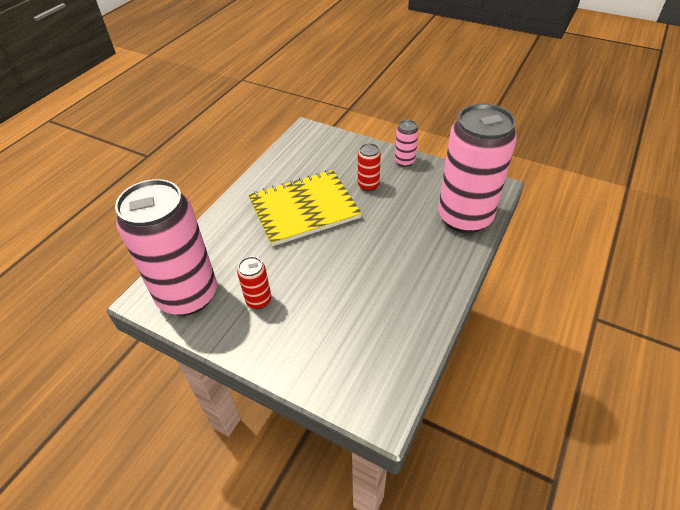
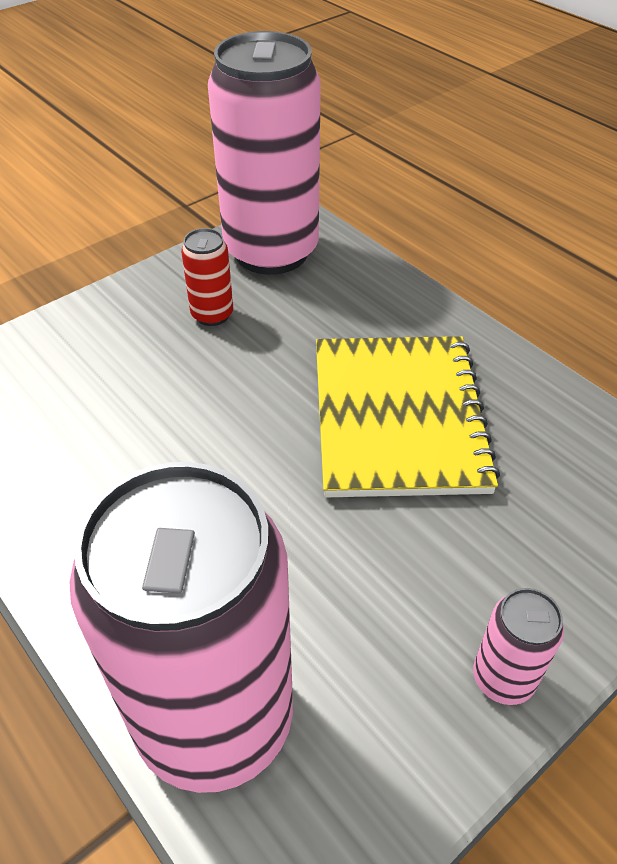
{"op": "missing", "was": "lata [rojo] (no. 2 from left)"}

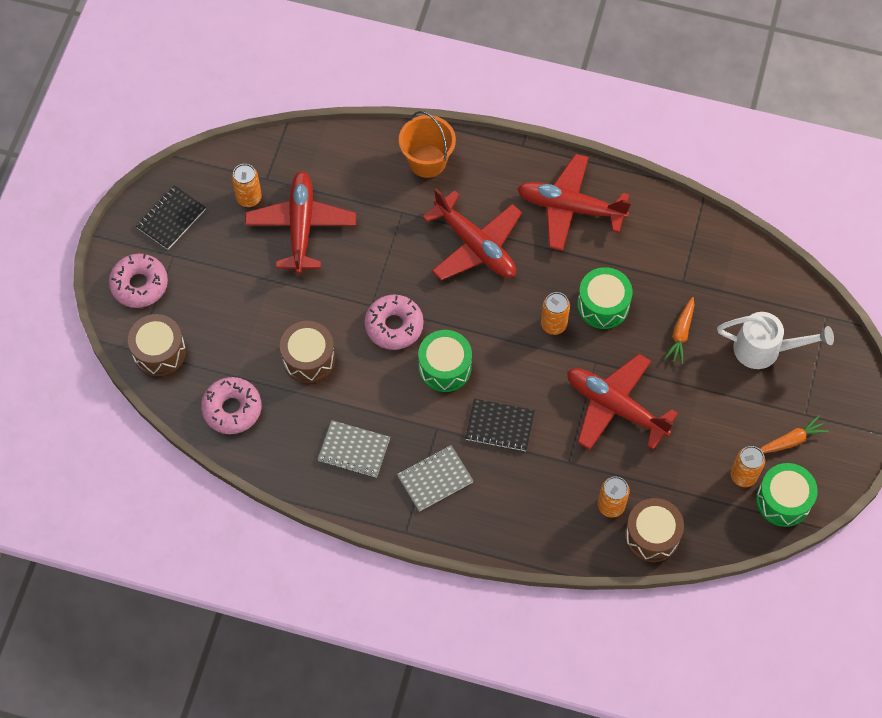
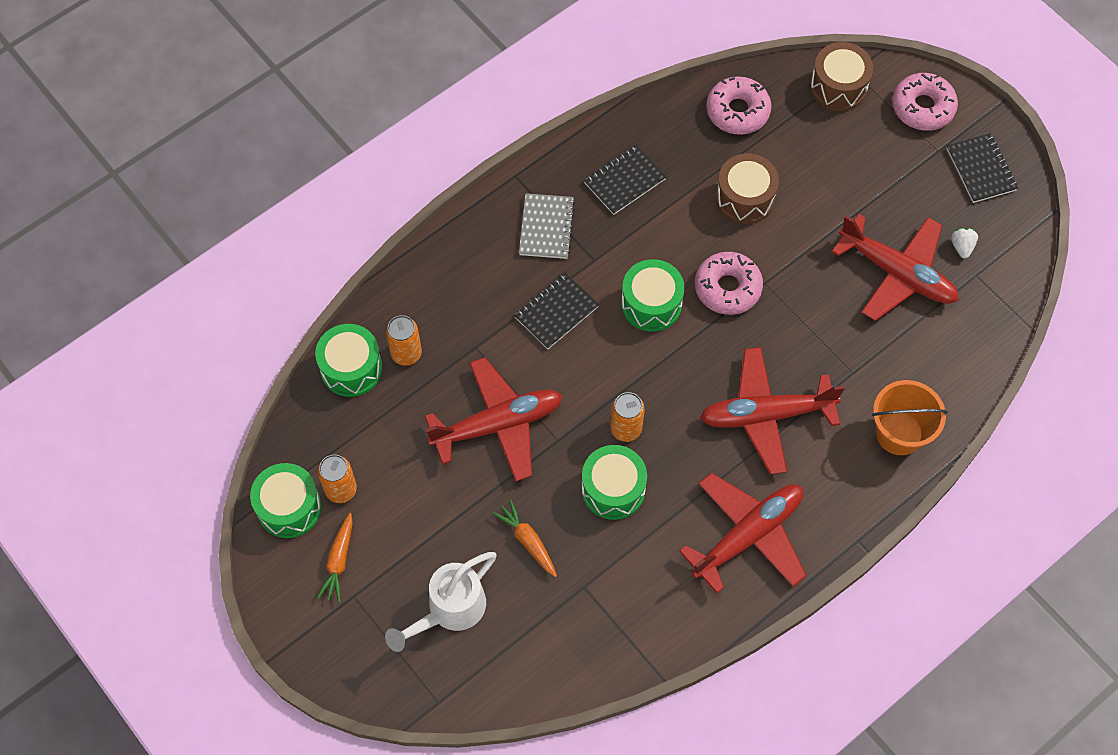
{"op": "exchanged", "was": "lata [naranja] (no. 1 from left)", "now": "fresa [blanco]"}
{"op": "colour", "was": "cuaderno [gris] (no. 1 from left)", "now": "cuaderno [negro] (no. 2 from left)"}
{"op": "colour", "was": "tambor [marrón] (no. 3 from left)", "now": "tambor [verde] (no. 2 from left)"}

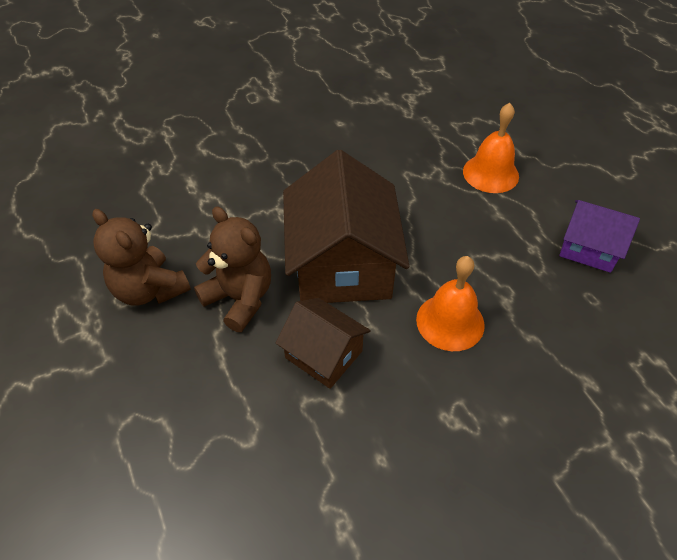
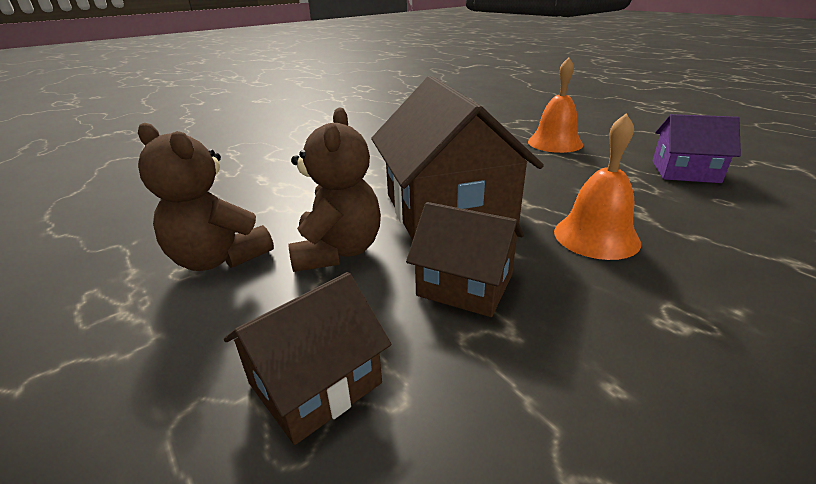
{"op": "appeared", "now": "casa [marrón] (no. 1 from left)"}
{"op": "spun", "was": "osito [marrón] (no. 2 from left)", "clockwise": 60}

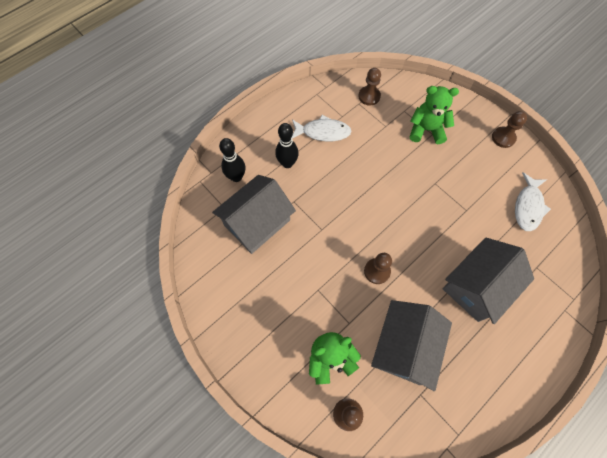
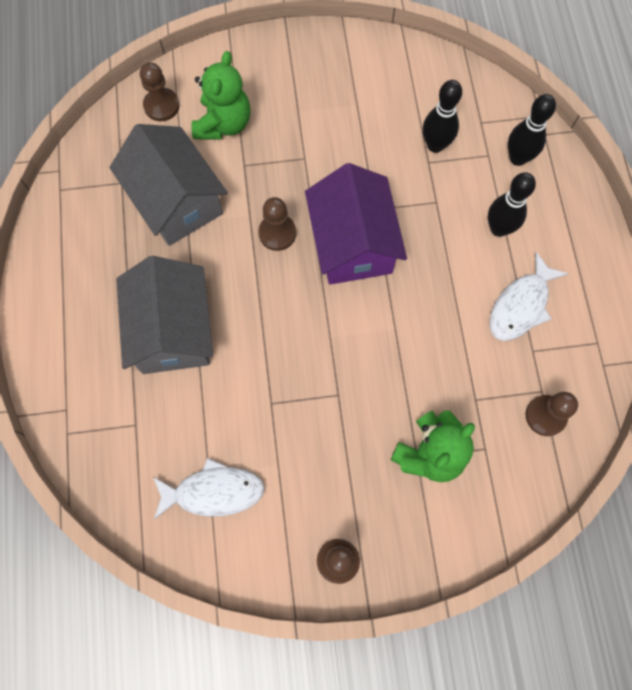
{"op": "appeared", "now": "casa [morado]"}
{"op": "exchanged", "was": "casa [gris] (no. 1 from left)", "now": "bolo [negro] (no. 1 from left)"}
{"op": "spun", "was": "pez [blanco] (no. 2 from left in the first image)", "clockwise": 120}

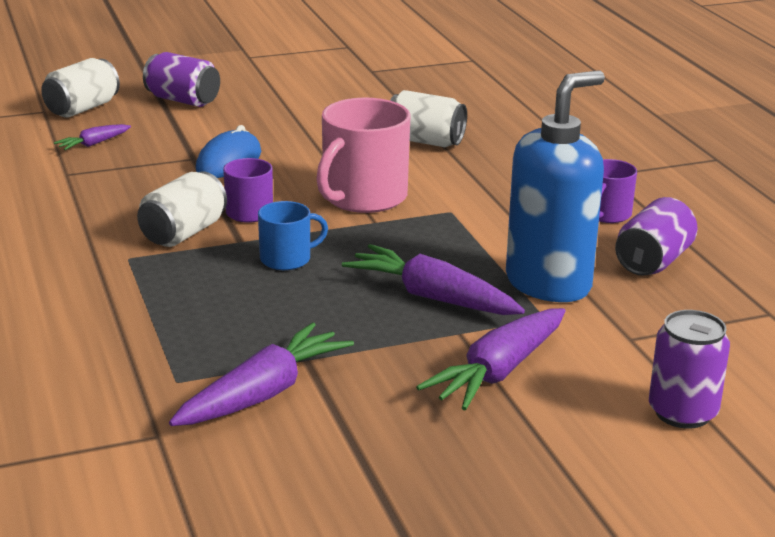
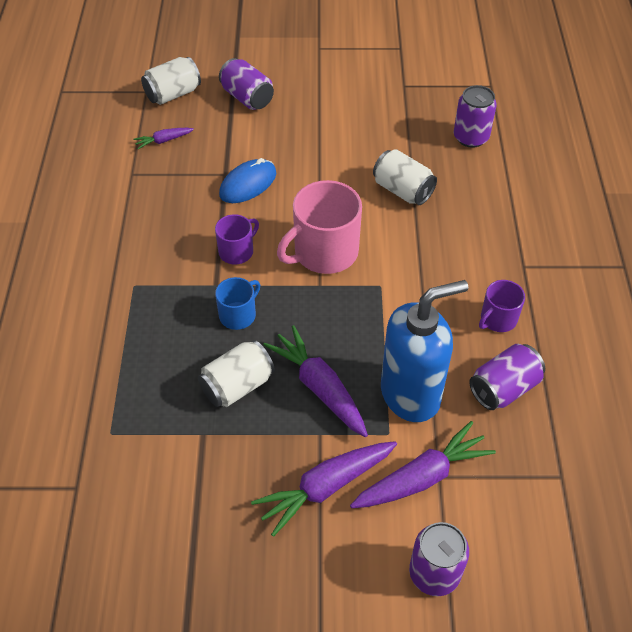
{"op": "appeared", "now": "lata [morado] (no. 3 from left)"}
{"op": "relocated", "was": "lata [blanco] (no. 2 from left)"}
{"op": "relocated", "was": "zanahoria [morado] (no. 2 from left in the first image)", "now": "zanahoria [morado] (no. 4 from left)"}
{"op": "spun", "was": "taza [azul]", "clockwise": -45}

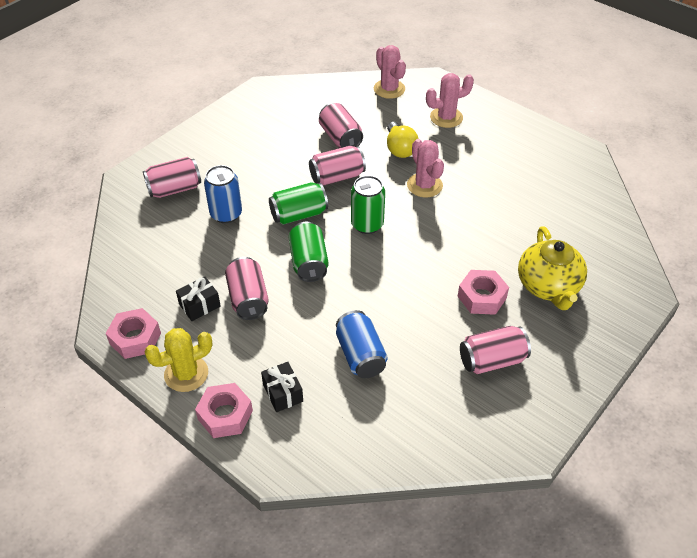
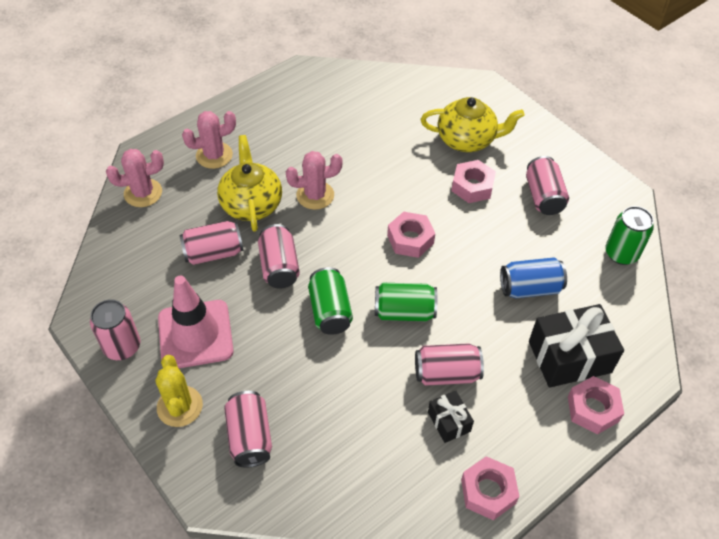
{"op": "missing", "was": "lata [azul] (no. 1 from left)"}
{"op": "appeared", "now": "lata [rosa] (no. 1 from left)"}
{"op": "appeared", "now": "cono de tráfico [rosa]"}
{"op": "appeared", "now": "tuerca [rosa] (no. 1 from left)"}
{"op": "relocated", "was": "cactus [amarillo]"}
{"op": "relocated", "was": "lata [verde] (no. 3 from left)"}
{"op": "exchanged", "was": "bombilla [amarillo]", "now": "tetera [amarillo] (no. 1 from left)"}
{"op": "spun", "was": "cactus [rosa] (no. 3 from left in the first image)", "clockwise": 75}
{"op": "size", "was": "regalo [negro] (no. 2 from left)", "ratio": 1.94}

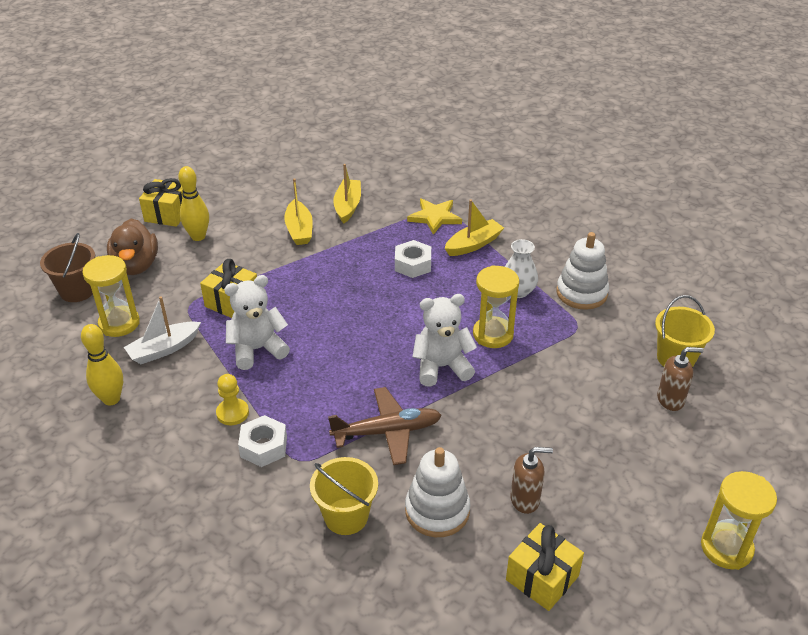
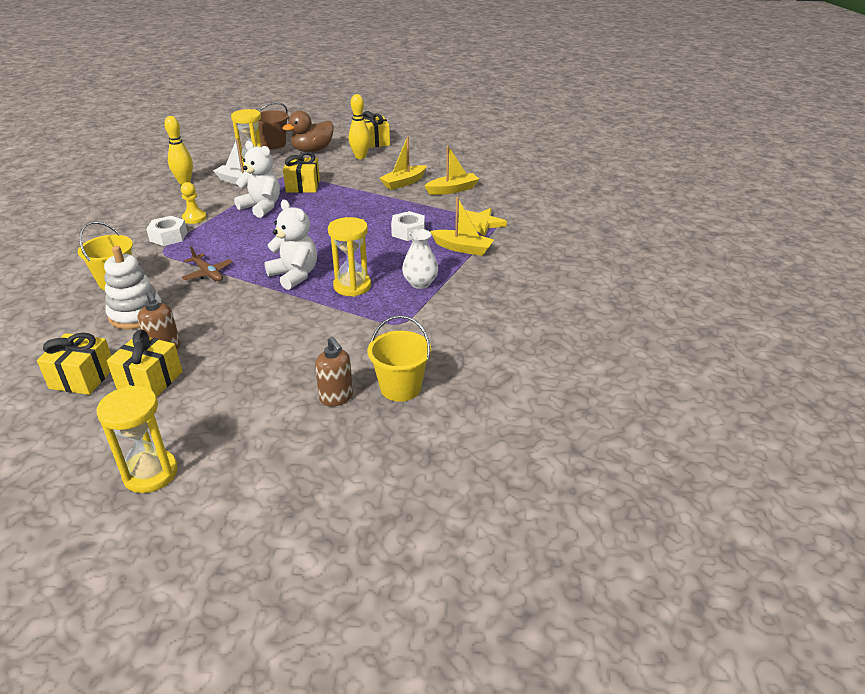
{"op": "missing", "was": "juguete apilable [blanco] (no. 2 from left)"}
{"op": "appeared", "now": "regalo [amarillo] (no. 2 from left)"}
{"op": "size", "was": "avión [marrón]", "ratio": 0.64}

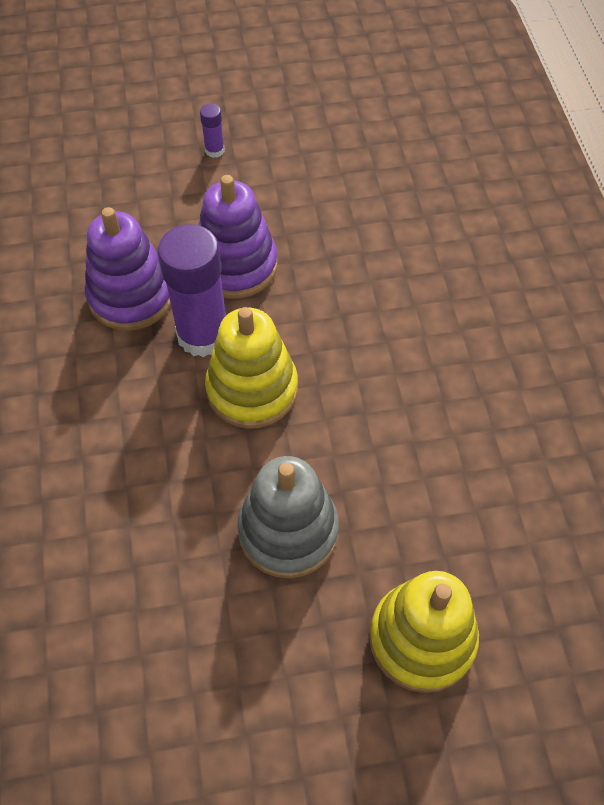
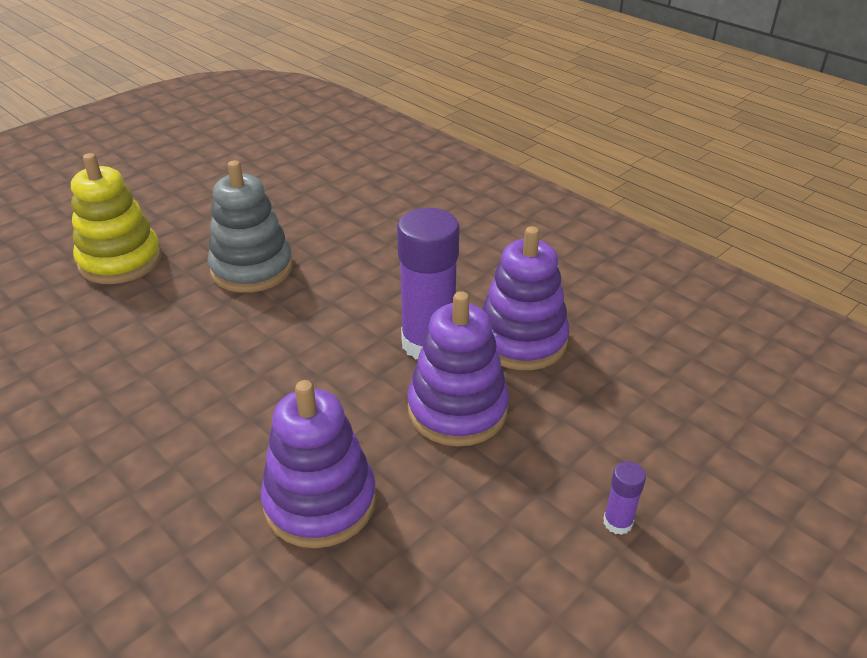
{"op": "missing", "was": "juguete apilable [amarillo] (no. 1 from left)"}
{"op": "appeared", "now": "juguete apilable [morado] (no. 1 from left)"}

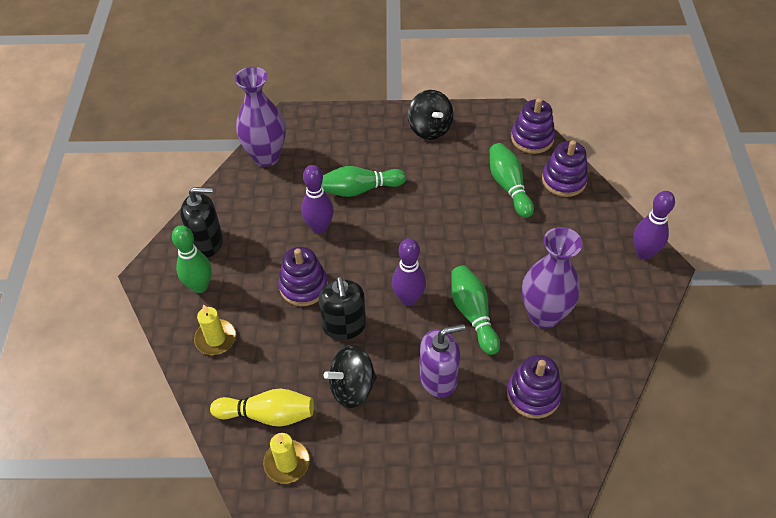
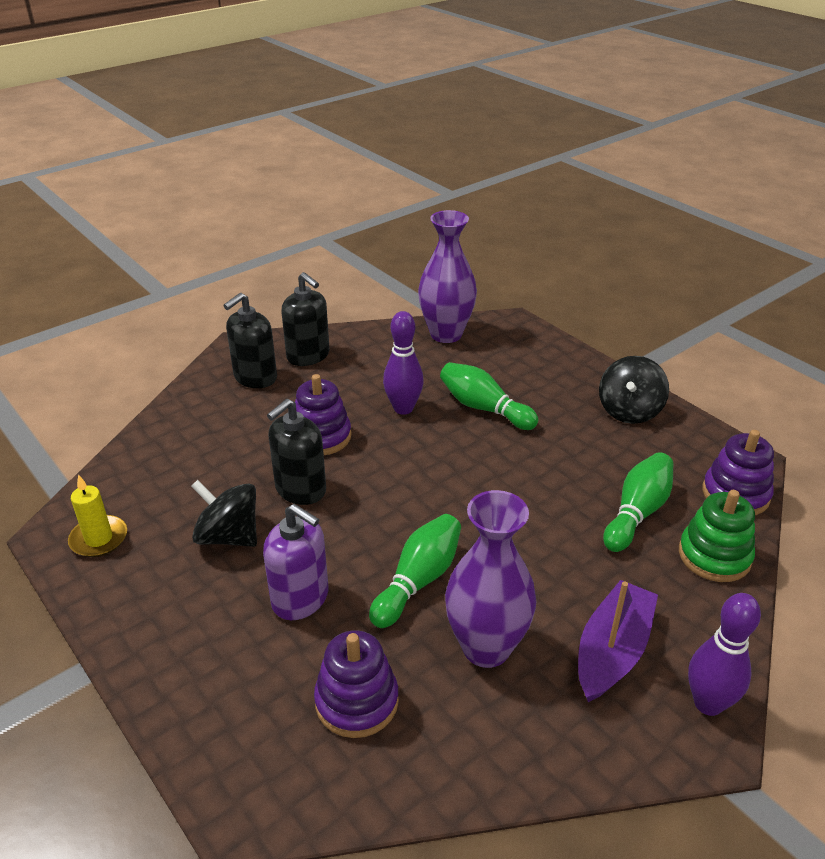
{"op": "missing", "was": "vela [amarillo] (no. 1 from left)"}
{"op": "missing", "was": "bolo [amarillo]"}
{"op": "missing", "was": "bolo [morado] (no. 2 from left)"}
{"op": "appeared", "now": "barco [morado]"}
{"op": "exchanged", "was": "bolo [verde] (no. 1 from left)", "now": "dispensador de jabón [negro] (no. 1 from left)"}
{"op": "colour", "was": "juguete apilable [morado] (no. 4 from left)", "now": "juguete apilable [verde]"}

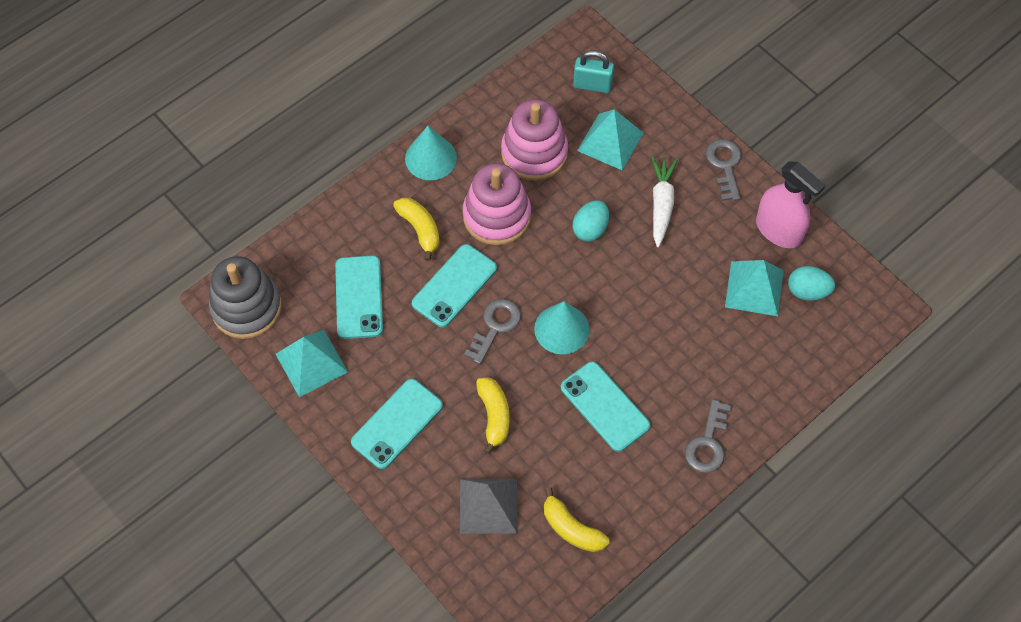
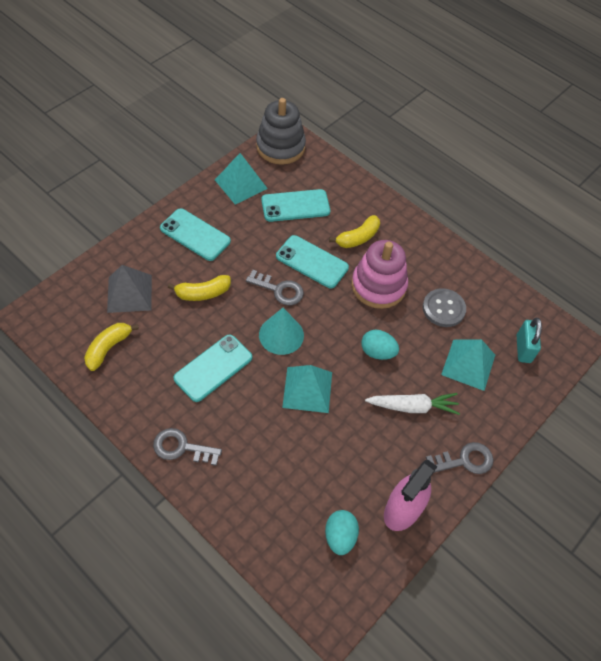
{"op": "missing", "was": "cono [turquesa] (no. 1 from left)"}
{"op": "relocated", "was": "pirámide [turquesa] (no. 3 from left in the first image)", "now": "pirámide [turquesa] (no. 2 from left)"}
{"op": "exchanged", "was": "juguete apilable [rosa] (no. 2 from left)", "now": "botón [gris]"}

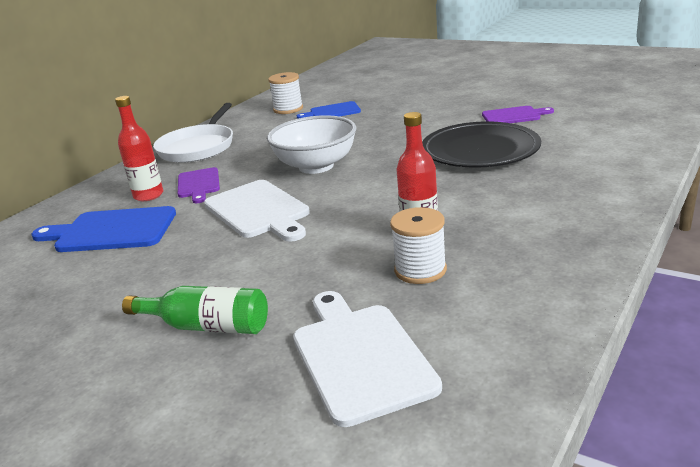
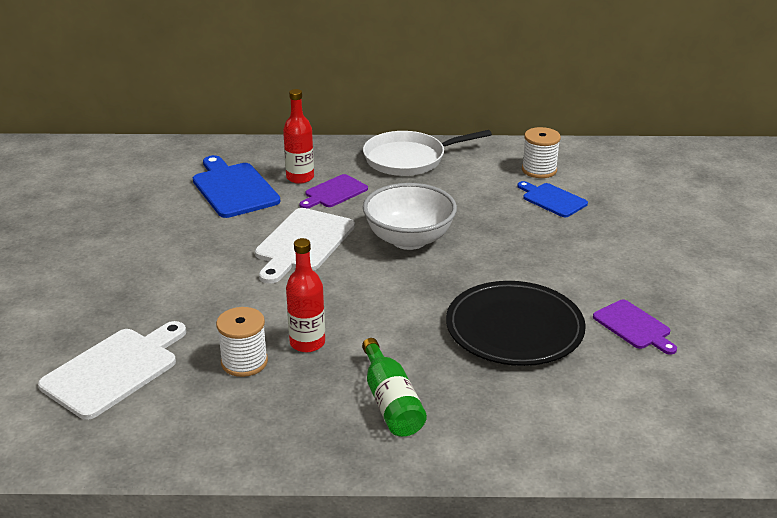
{"op": "relocated", "was": "botella [verde]"}

